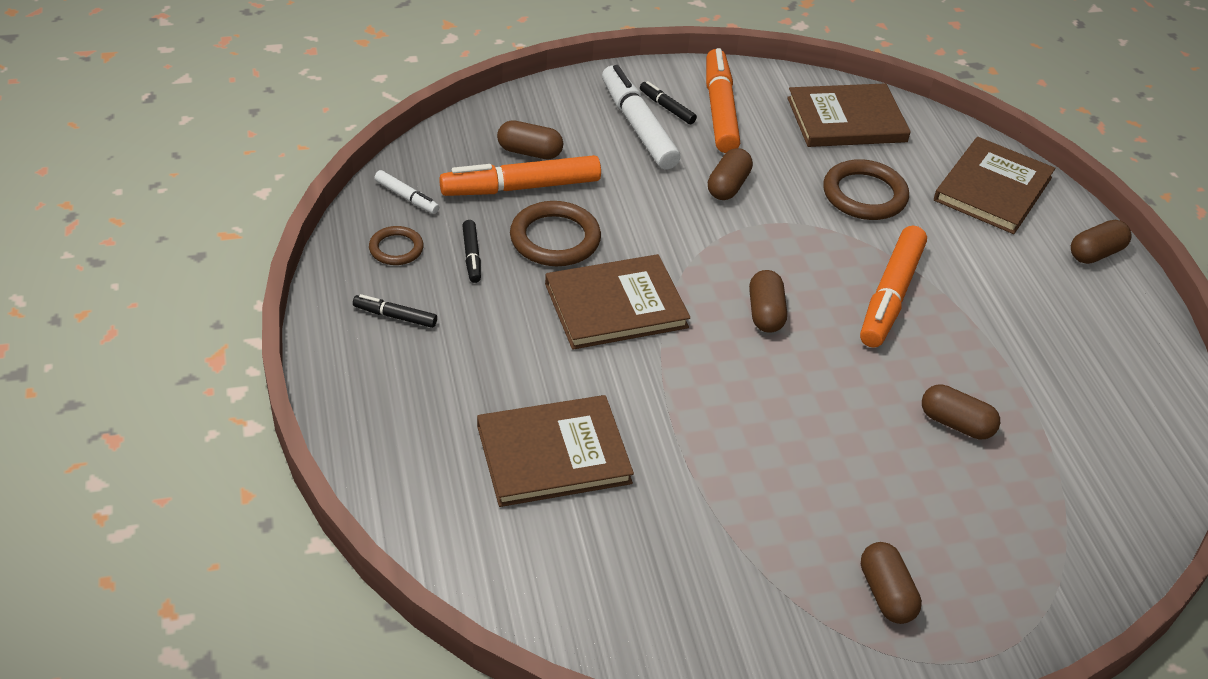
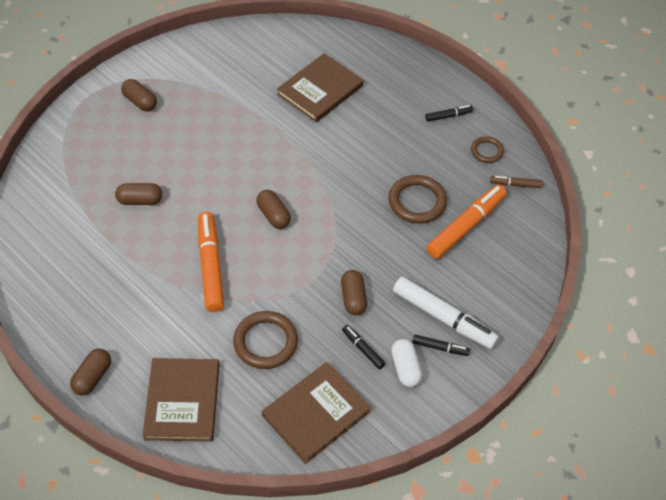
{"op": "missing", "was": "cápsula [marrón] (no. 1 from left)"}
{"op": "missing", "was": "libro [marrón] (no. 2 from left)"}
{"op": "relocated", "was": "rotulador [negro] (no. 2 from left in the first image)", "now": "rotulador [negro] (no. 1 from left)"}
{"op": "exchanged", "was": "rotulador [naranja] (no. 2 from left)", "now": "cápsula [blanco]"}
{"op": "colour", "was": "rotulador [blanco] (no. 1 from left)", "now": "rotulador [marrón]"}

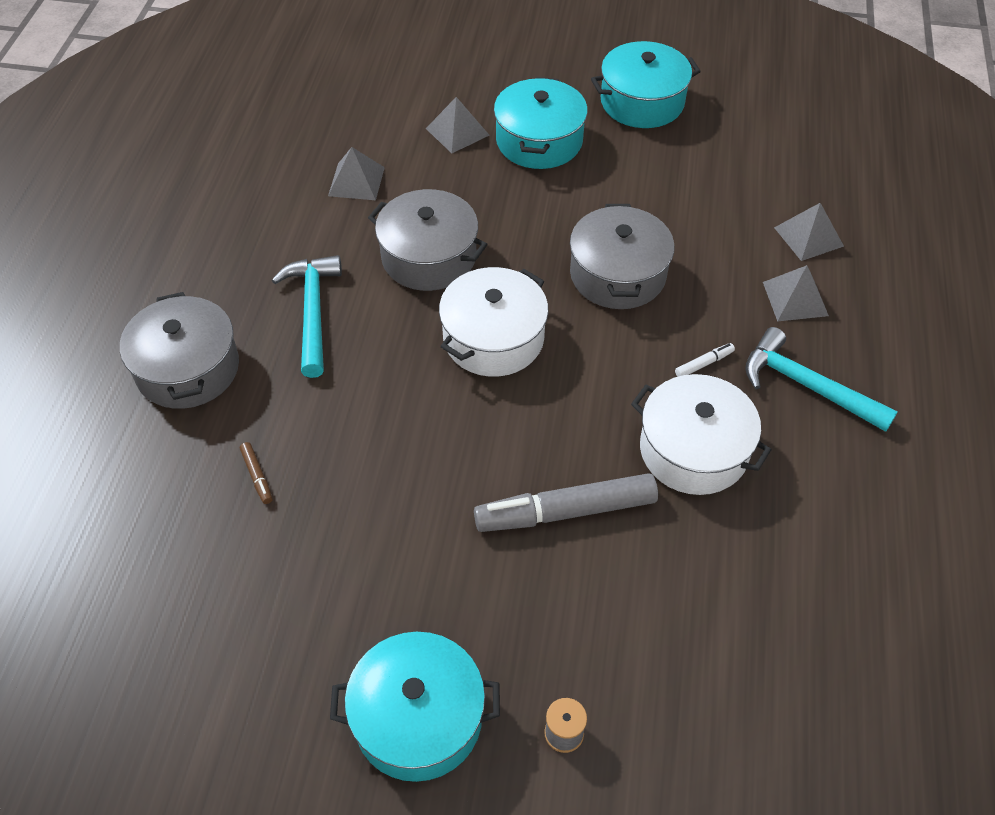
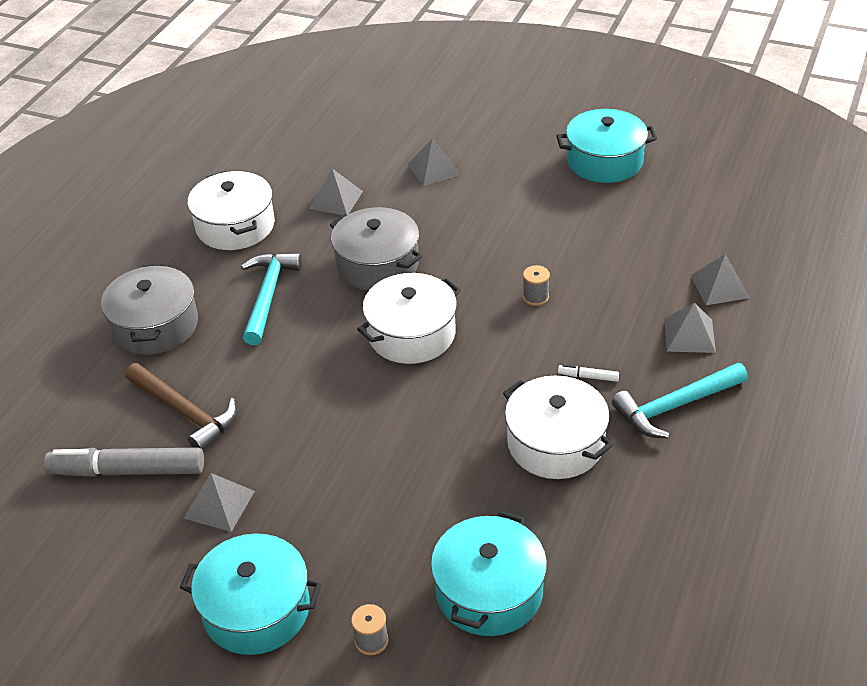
{"op": "appeared", "now": "pirámide [gris] (no. 1 from left)"}
{"op": "appeared", "now": "olla [blanco] (no. 1 from left)"}
{"op": "relocated", "was": "rotulador [gris]"}
{"op": "relocated", "was": "olla [turquesa] (no. 2 from left)"}
{"op": "exchanged", "was": "rotulador [marrón]", "now": "martillo [marrón]"}
{"op": "exchanged", "was": "olla [gris] (no. 3 from left)", "now": "carrete [gris] (no. 2 from left)"}
{"op": "spun", "was": "rotulador [blanco]", "clockwise": -150}
{"op": "spun", "was": "martillo [turquesa] (no. 2 from left)", "clockwise": -75}

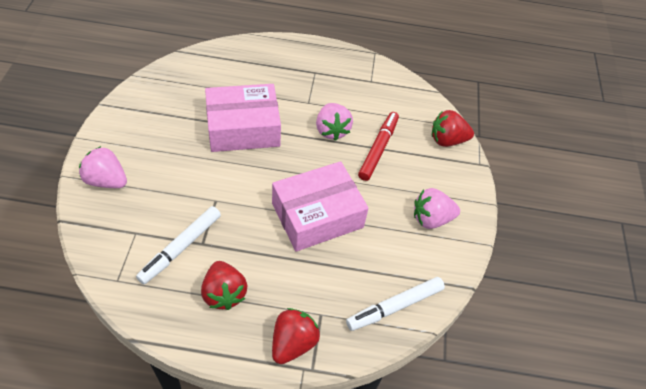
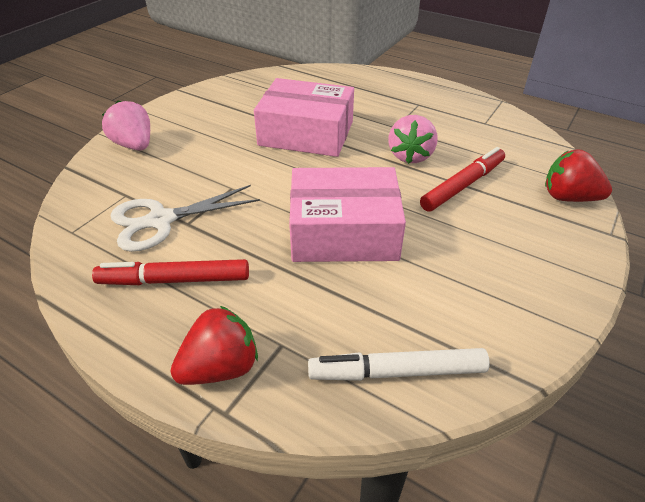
{"op": "missing", "was": "fresa [rosa] (no. 3 from left)"}
{"op": "exchanged", "was": "rotulador [blanco] (no. 1 from left)", "now": "tijeras [blanco]"}
{"op": "exchanged", "was": "fresa [rojo] (no. 1 from left)", "now": "rotulador [rojo] (no. 1 from left)"}

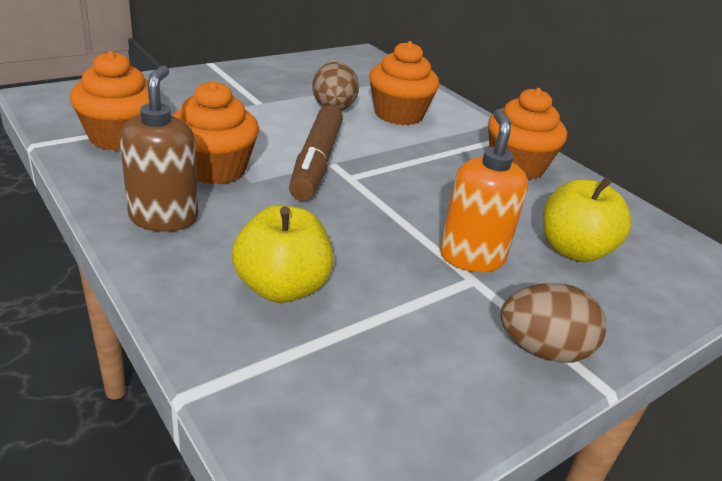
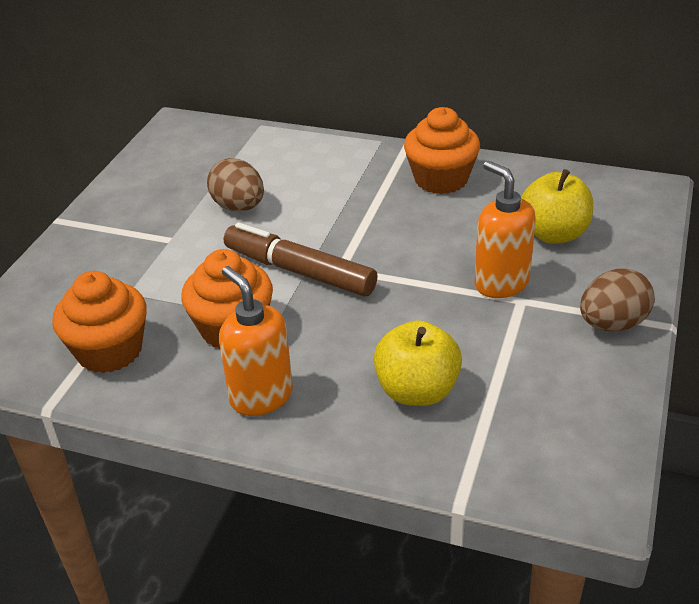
{"op": "missing", "was": "magdalena [naranja] (no. 3 from left)"}
{"op": "colour", "was": "dispensador de jabón [marrón]", "now": "dispensador de jabón [naranja] (no. 1 from left)"}
{"op": "spun", "was": "rotulador [marrón]", "clockwise": 150}

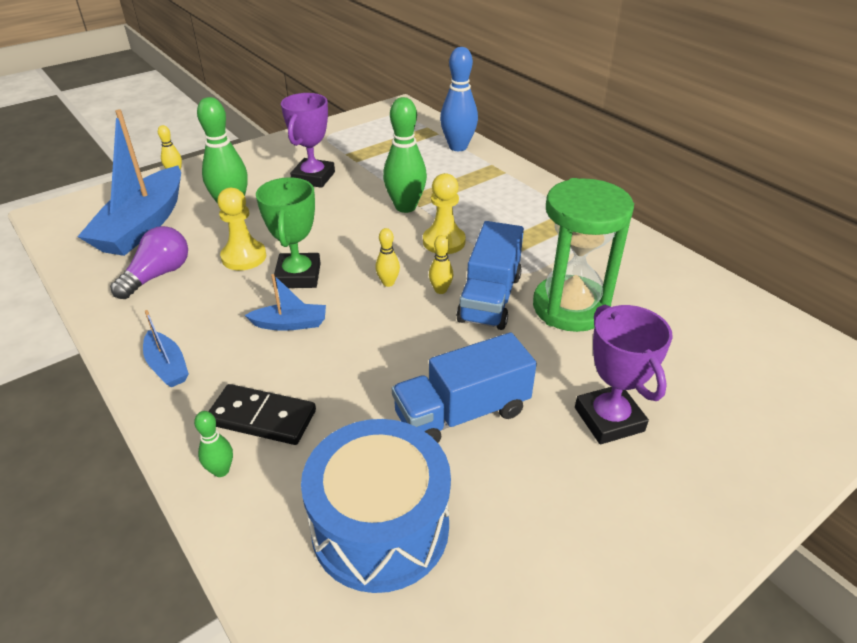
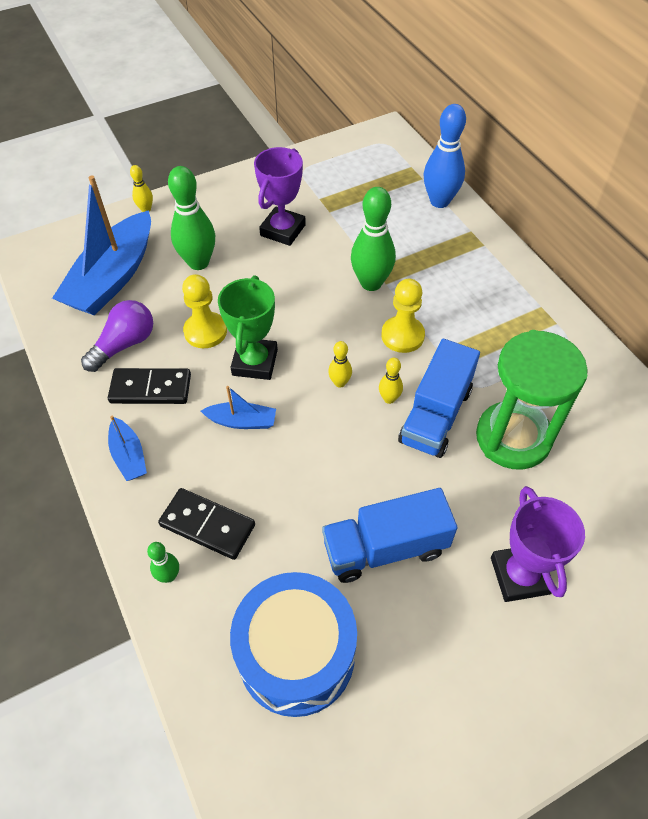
{"op": "appeared", "now": "ficha de dominó [negro] (no. 1 from left)"}

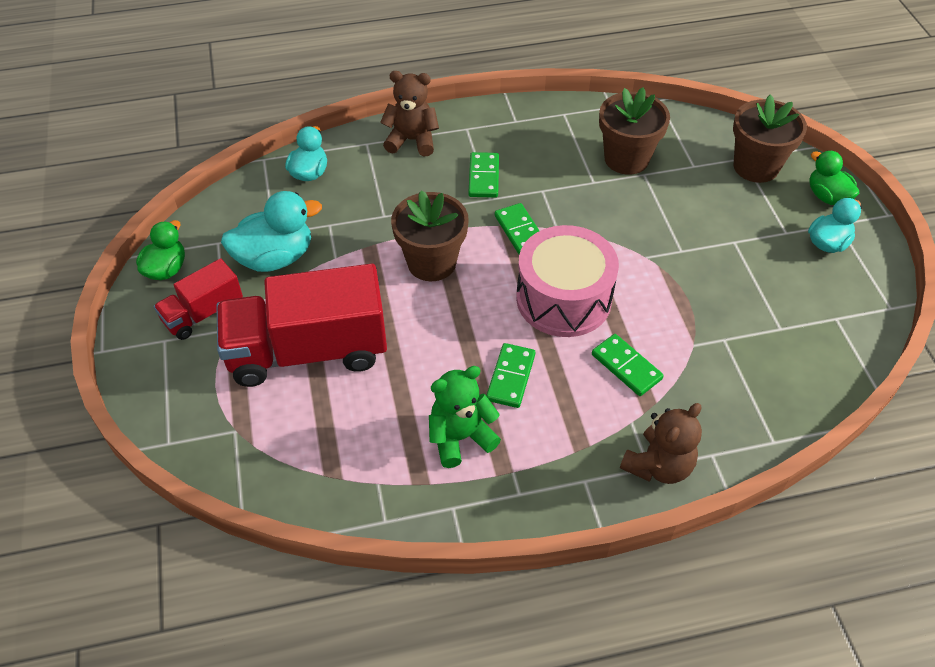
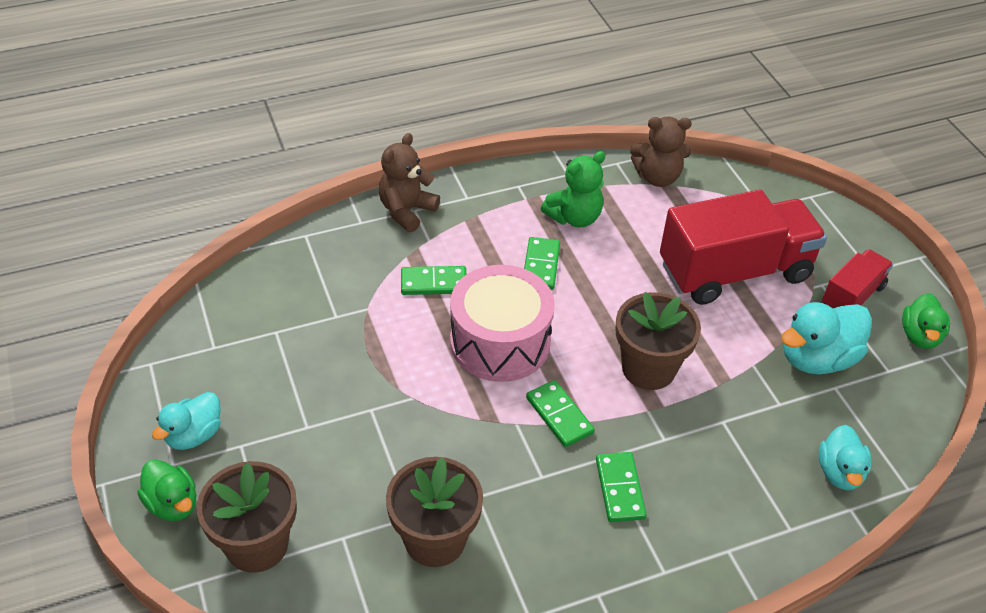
{"op": "relocated", "was": "osito [marrón] (no. 1 from left in the first image)", "now": "osito [marrón] (no. 2 from left)"}
{"op": "spun", "was": "ficha de dominó [verde] (no. 4 from left in the first image)", "clockwise": -45}

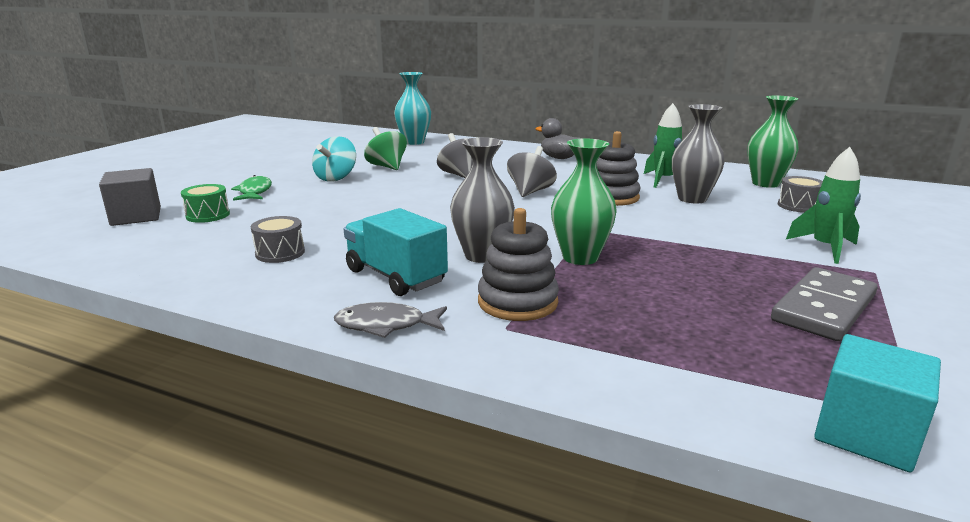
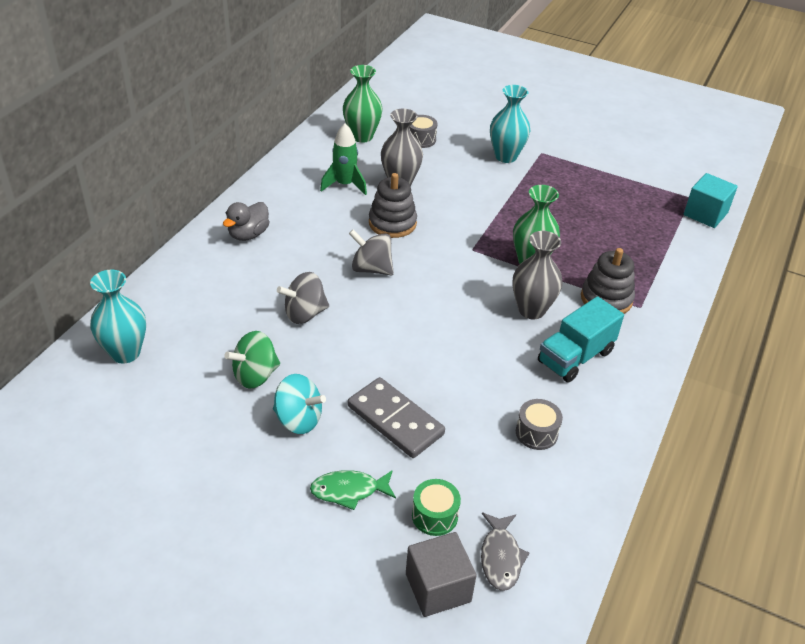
{"op": "relocated", "was": "pez [gris]"}
{"op": "relocated", "was": "ficha de dominó [gris]"}
{"op": "exchanged", "was": "cohete [verde] (no. 2 from left)", "now": "florero [turquesa] (no. 2 from left)"}

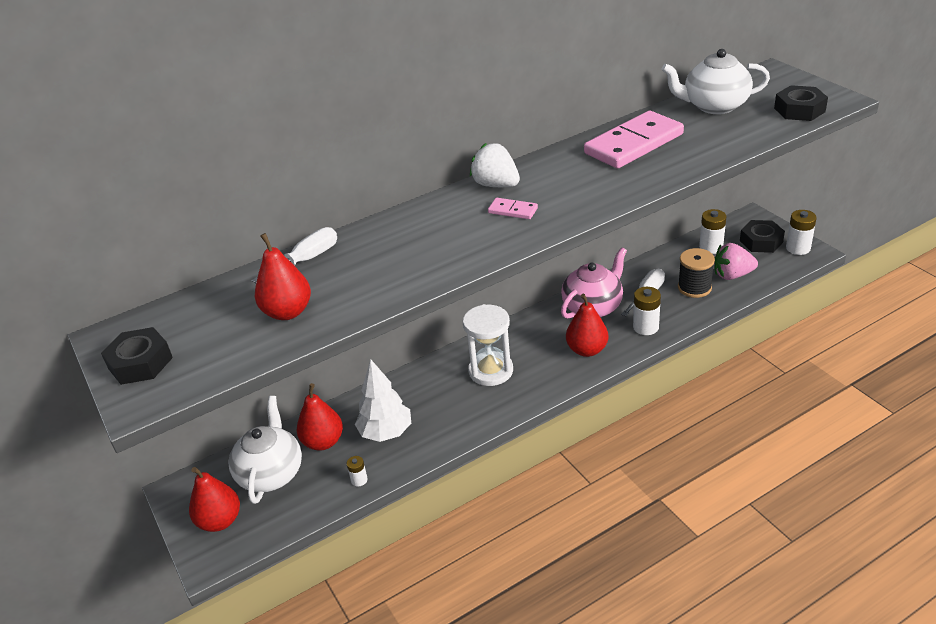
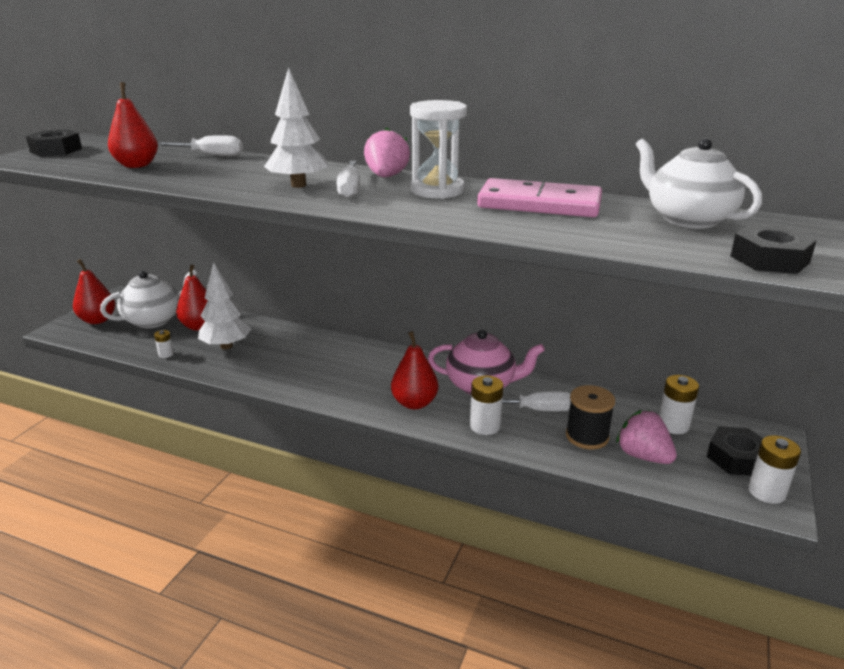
{"op": "appeared", "now": "árbol [blanco] (no. 2 from left)"}
{"op": "relocated", "was": "reloj de arena [blanco]"}
{"op": "exchanged", "was": "ficha de dominó [rosa] (no. 1 from left)", "now": "destornillador [blanco] (no. 2 from left)"}
{"op": "colour", "was": "fresa [blanco]", "now": "fresa [rosa] (no. 1 from left)"}

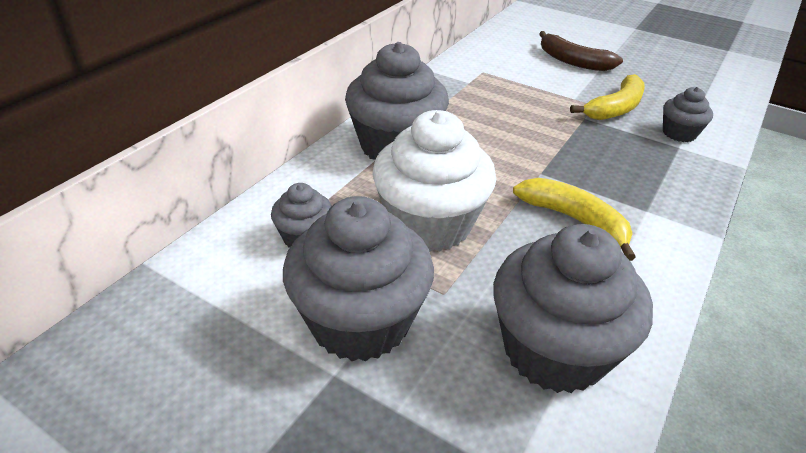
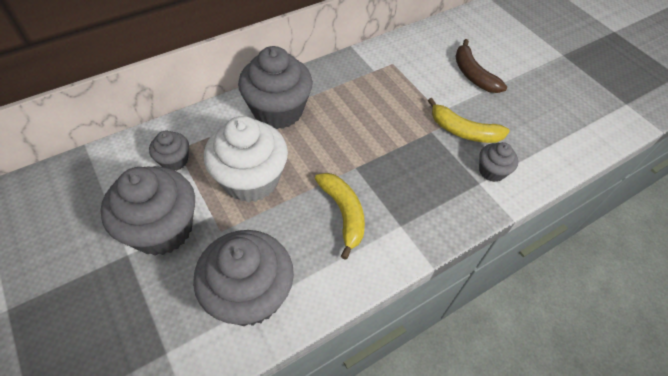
{"op": "spun", "was": "plátano [amarillo] (no. 2 from left)", "clockwise": 45}

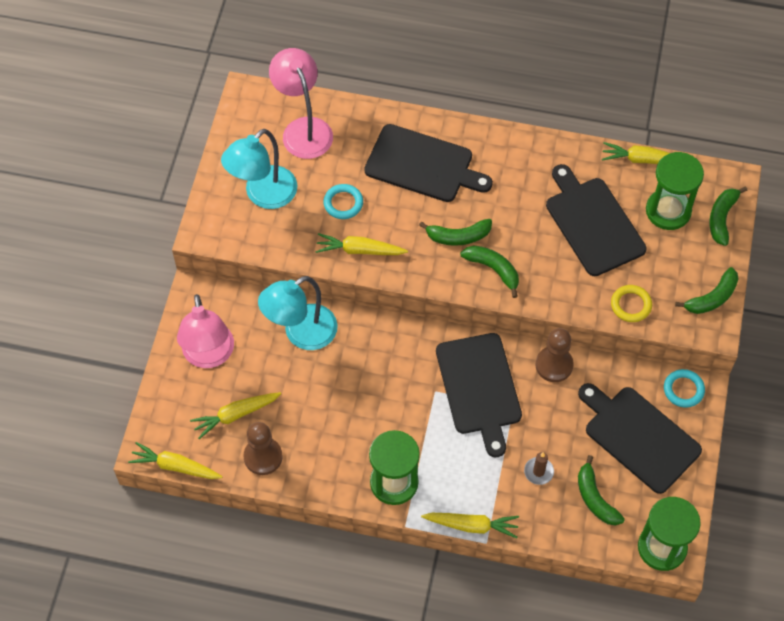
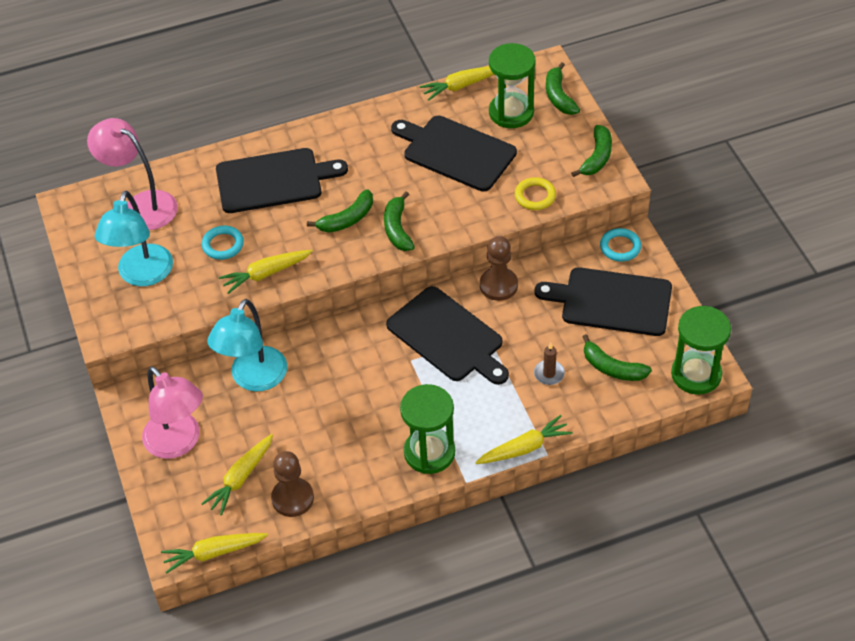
{"op": "spun", "was": "plátano [verde] (no. 2 from left)", "clockwise": -105}

